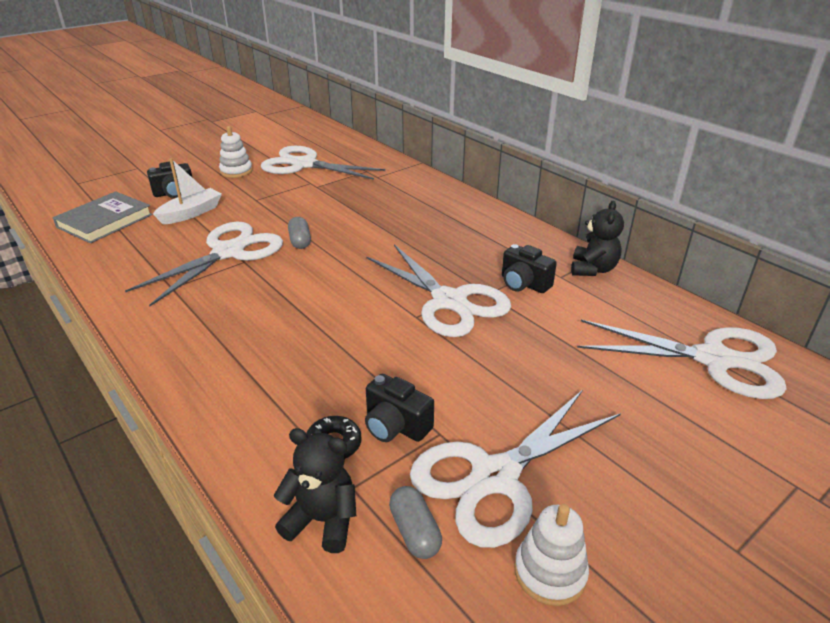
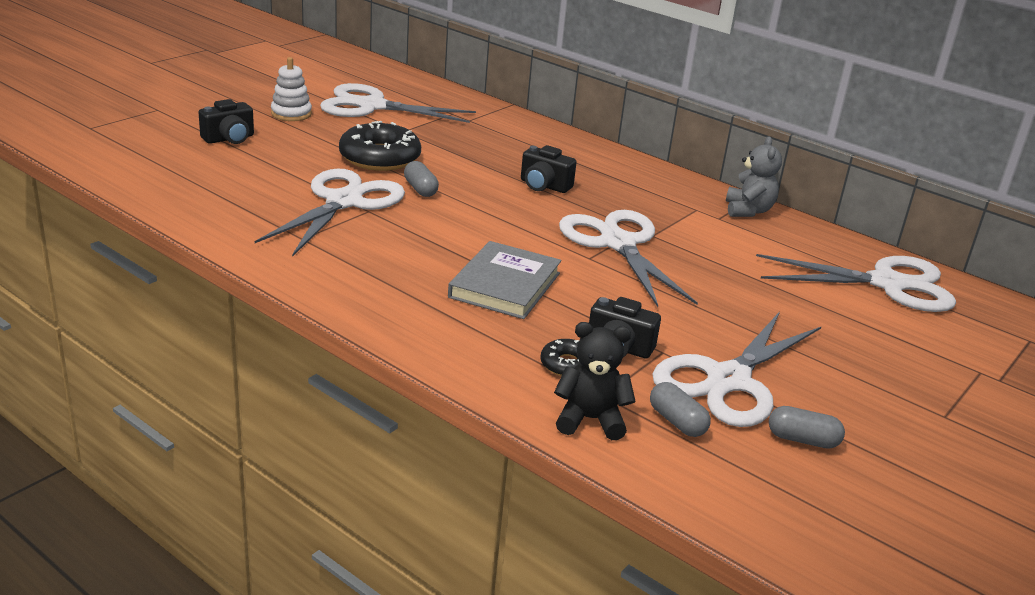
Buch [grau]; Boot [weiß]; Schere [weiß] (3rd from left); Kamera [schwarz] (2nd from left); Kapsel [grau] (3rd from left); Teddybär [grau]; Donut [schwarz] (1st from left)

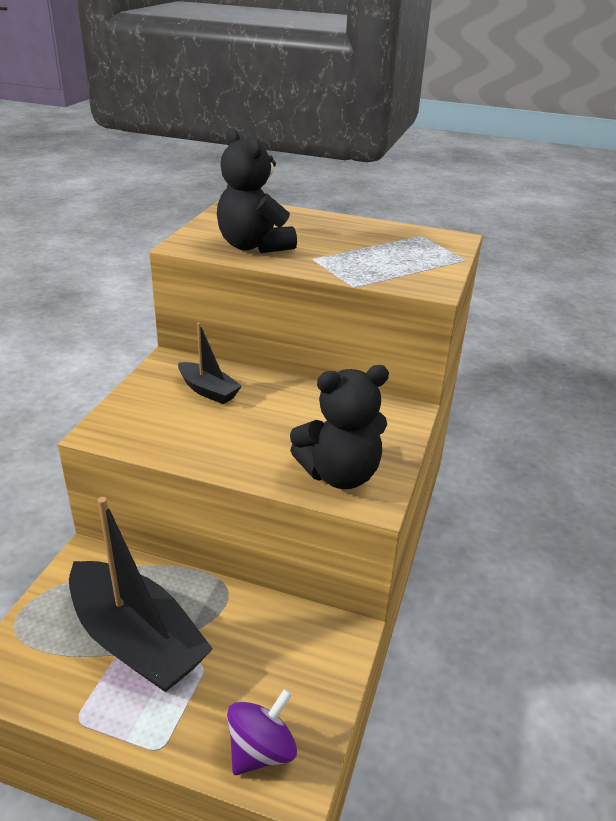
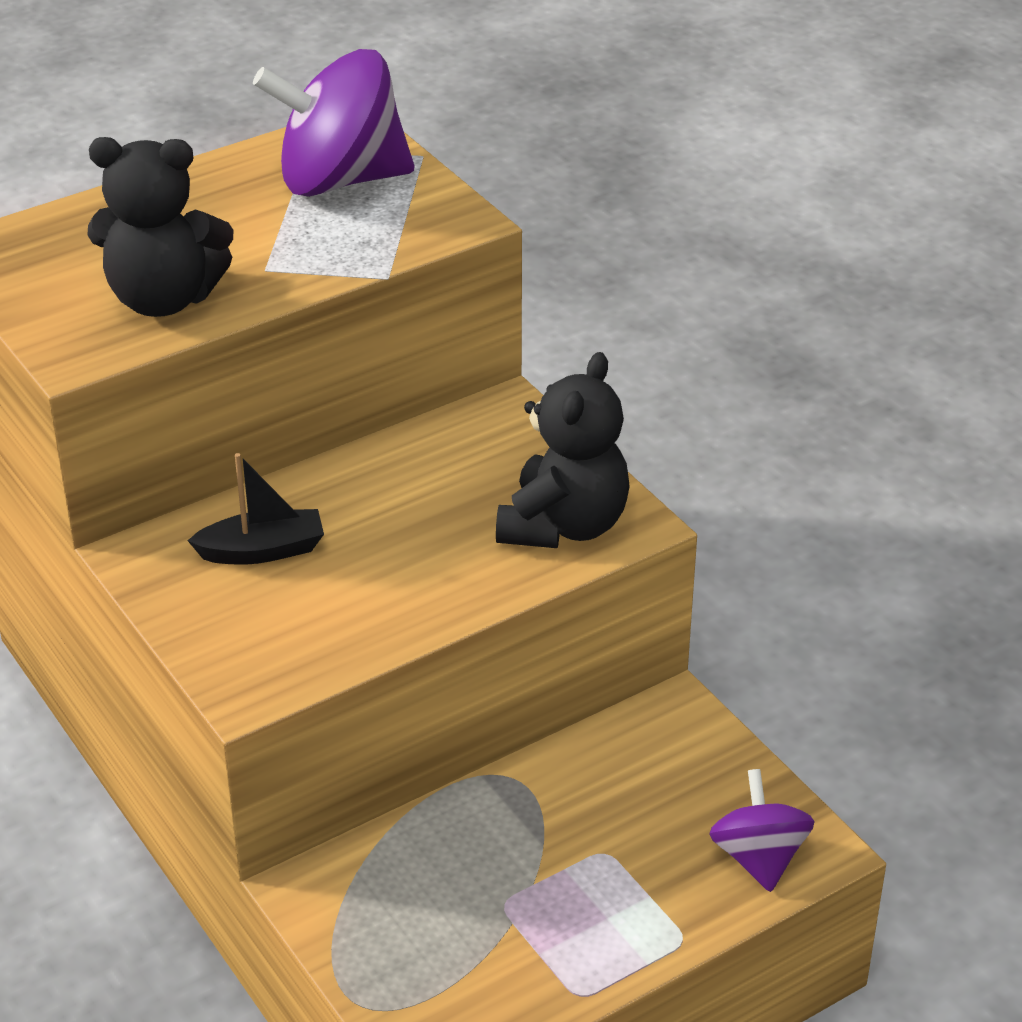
Boot [schwarz] (1st from left in the first image); Kreisel [lila] (1st from left)

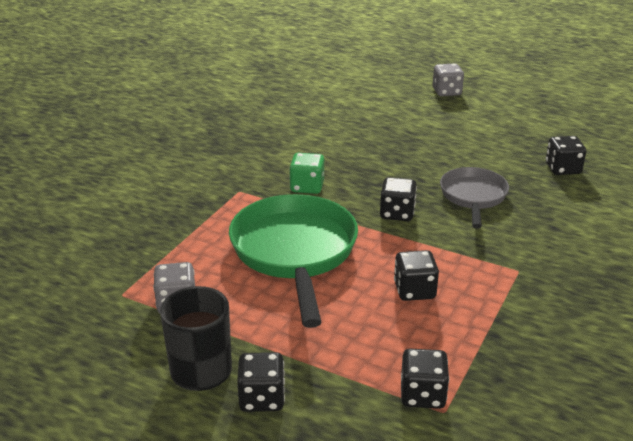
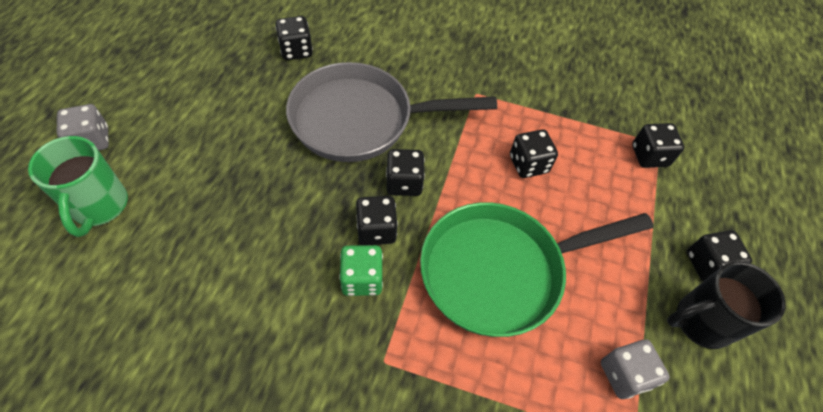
Pfanne [grau]; Tasse [grün]; Spielwürfel [schwarz] (2nd from left)

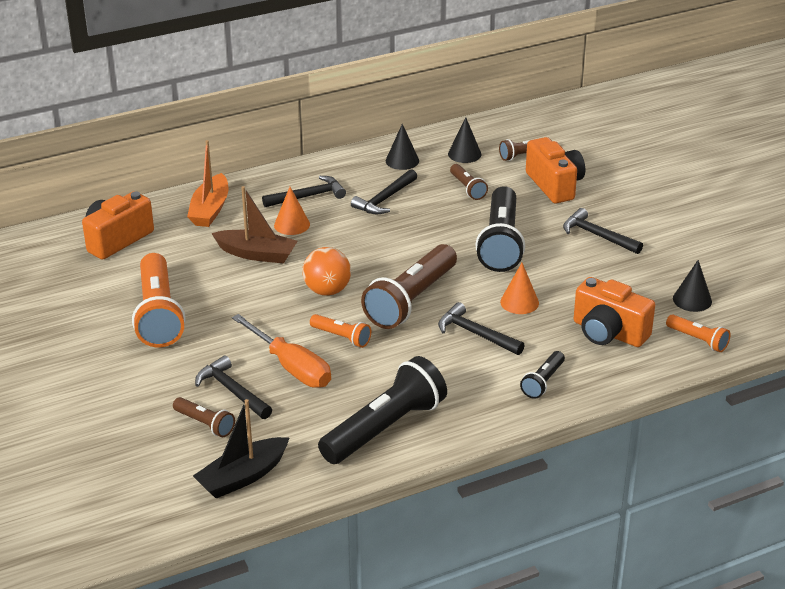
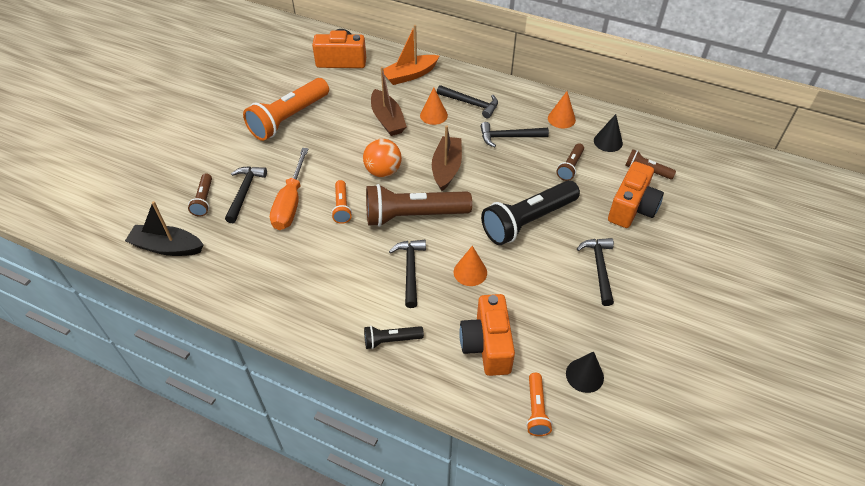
Taschenlampe [schwarz] (1st from left in the first image); Kegel [orange] (3rd from left); Boot [braun] (2nd from left)

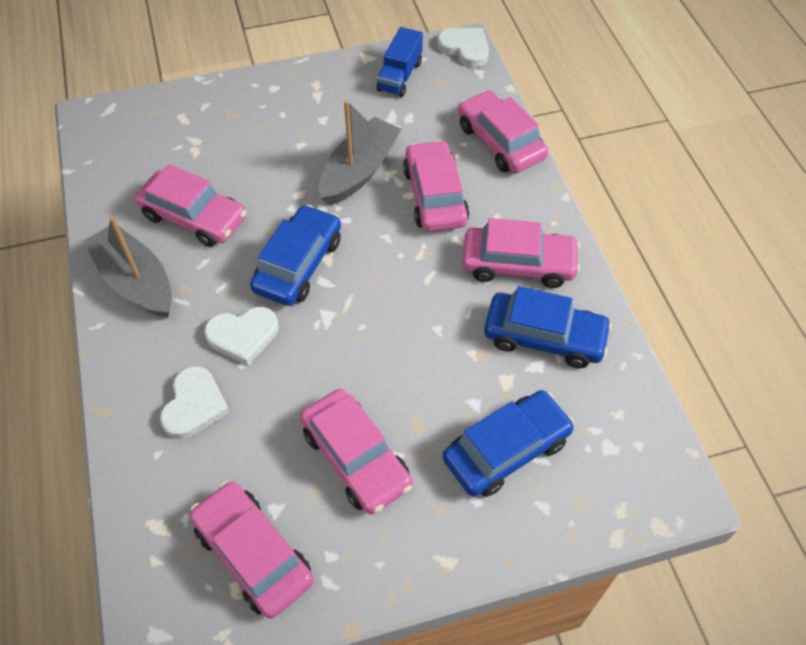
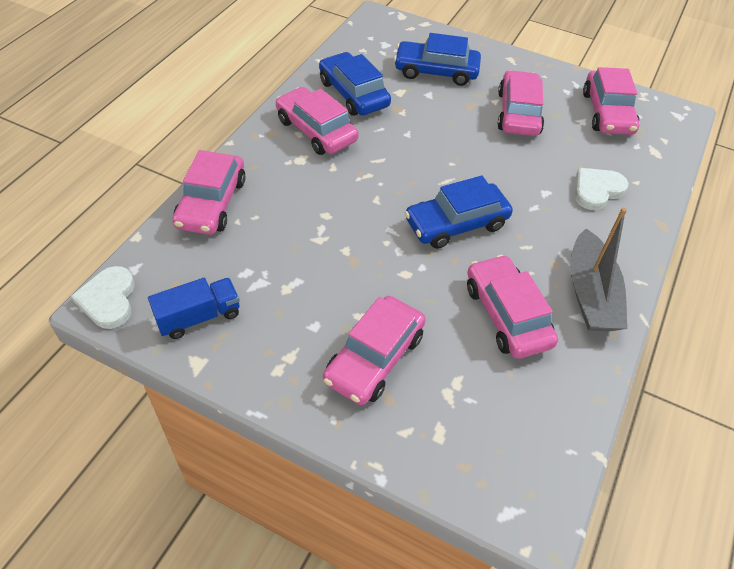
Herz [weiß] (2nd from left in the first image); Boot [grau] (2nd from left in the first image); Auto [rosa] (3rd from left)

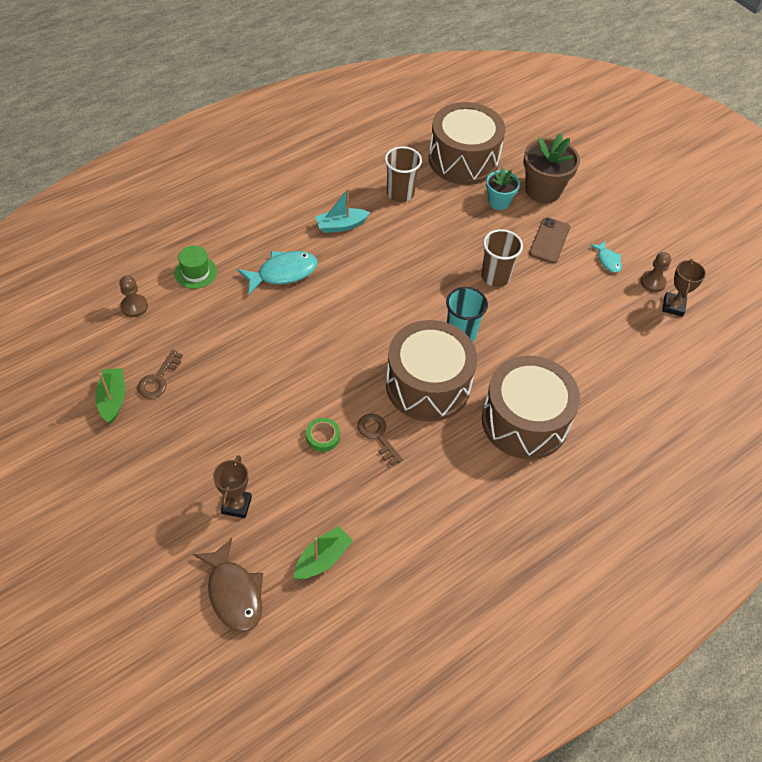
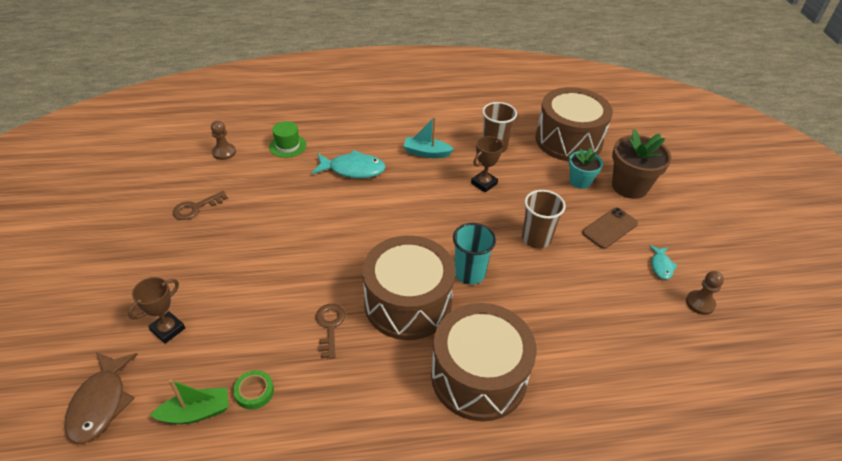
Boot [grün] (1st from left in the first image); Klebeband [grün]; Pokal [braun] (2nd from left)

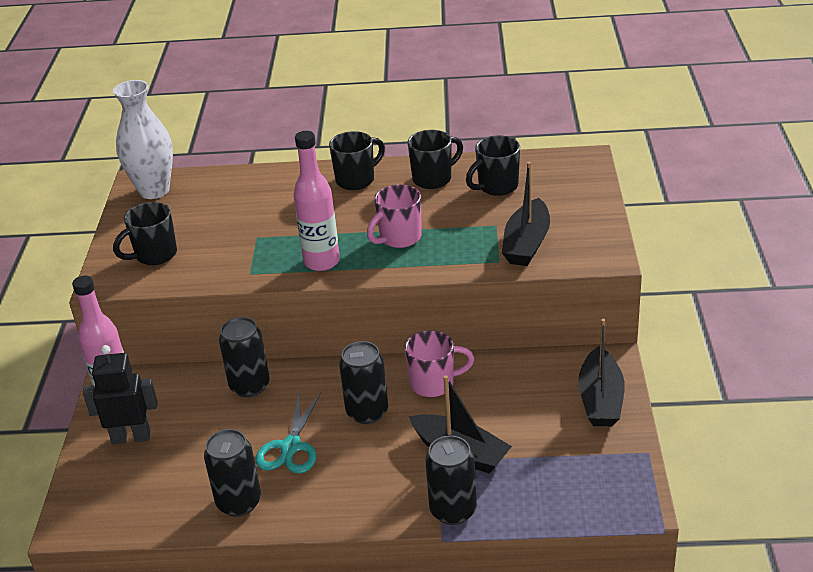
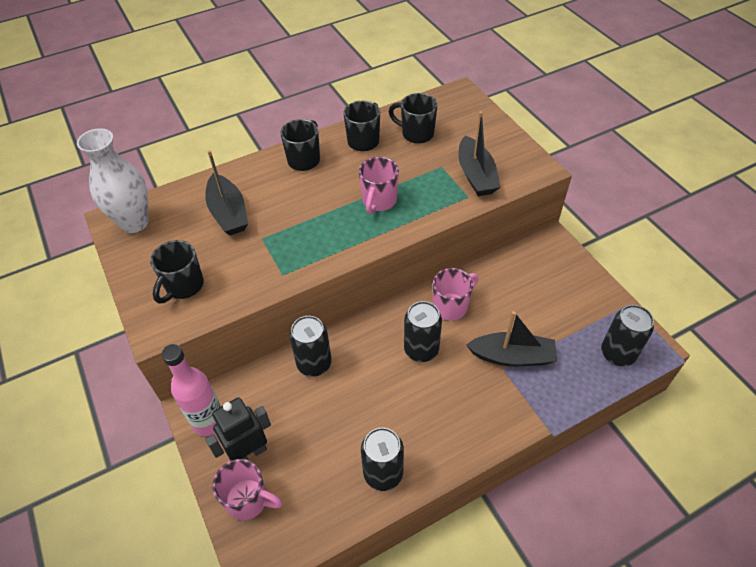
Schere [türkis]; Flasche [rosa] (2nd from left in the first image); Dose [schwarz] (4th from left); Tasse [schwarz] (4th from left); Boot [schwarz] (1st from left); Tasse [rosa] (1st from left)

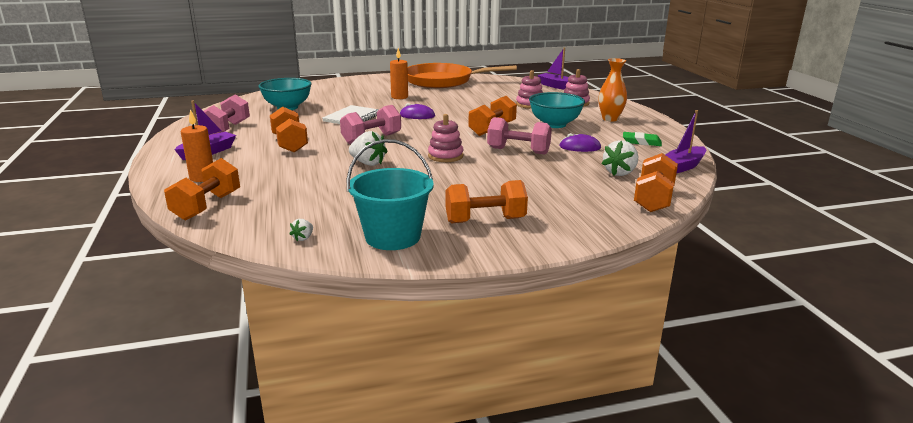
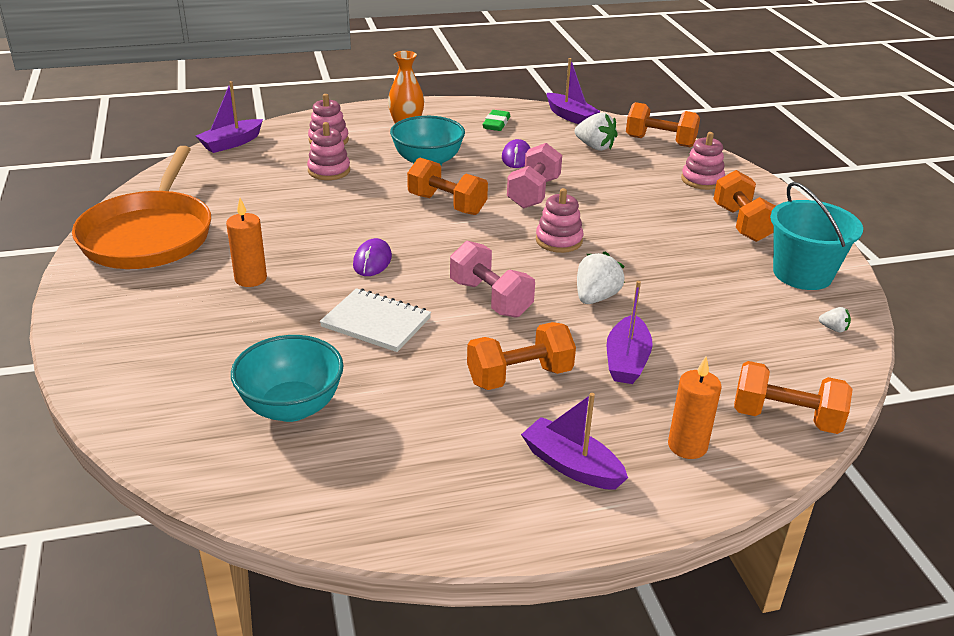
Hantel [rosa] (1st from left in the first image); Boot [lila] (4th from left); Stapelspielzeug [rosa] (4th from left)

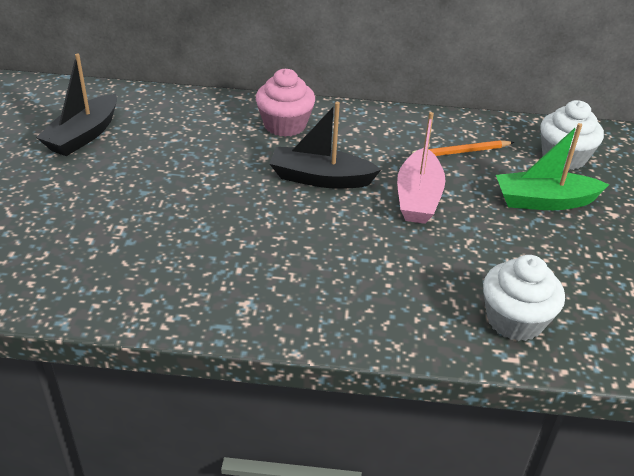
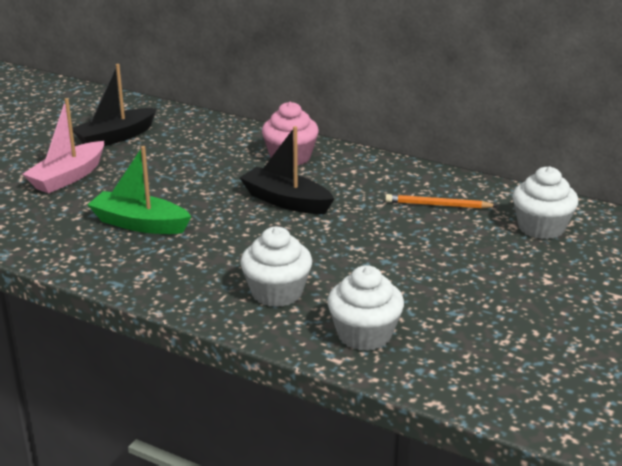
Boot [rosa]; Boot [grün]; Muffin [weiß] (1st from left)

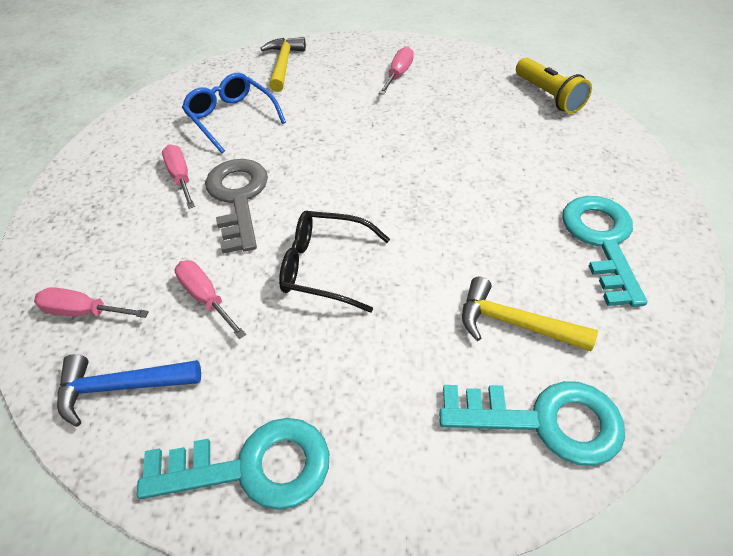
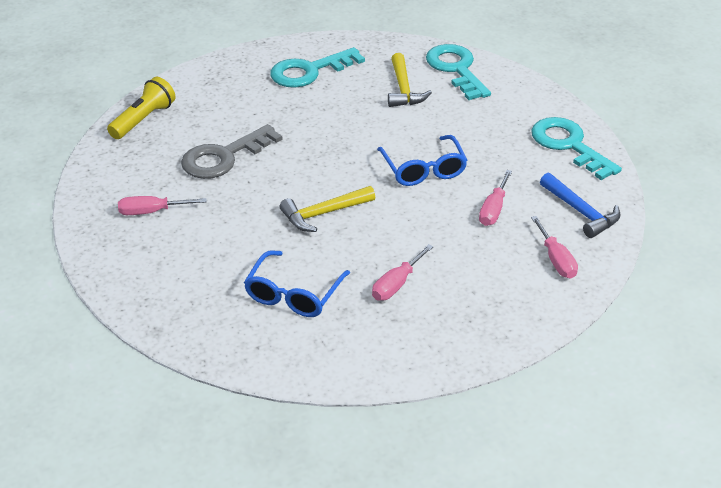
Schlüssel [grau]; Hammer [gelb] (1st from left); Brille [blau] (2nd from left)

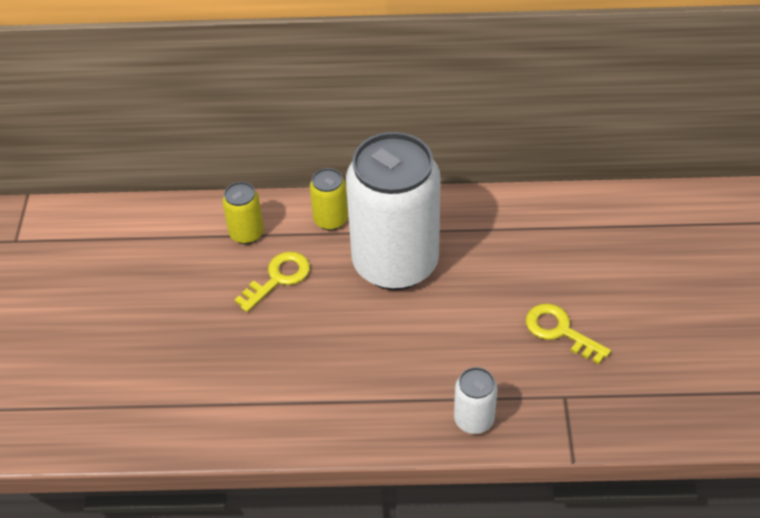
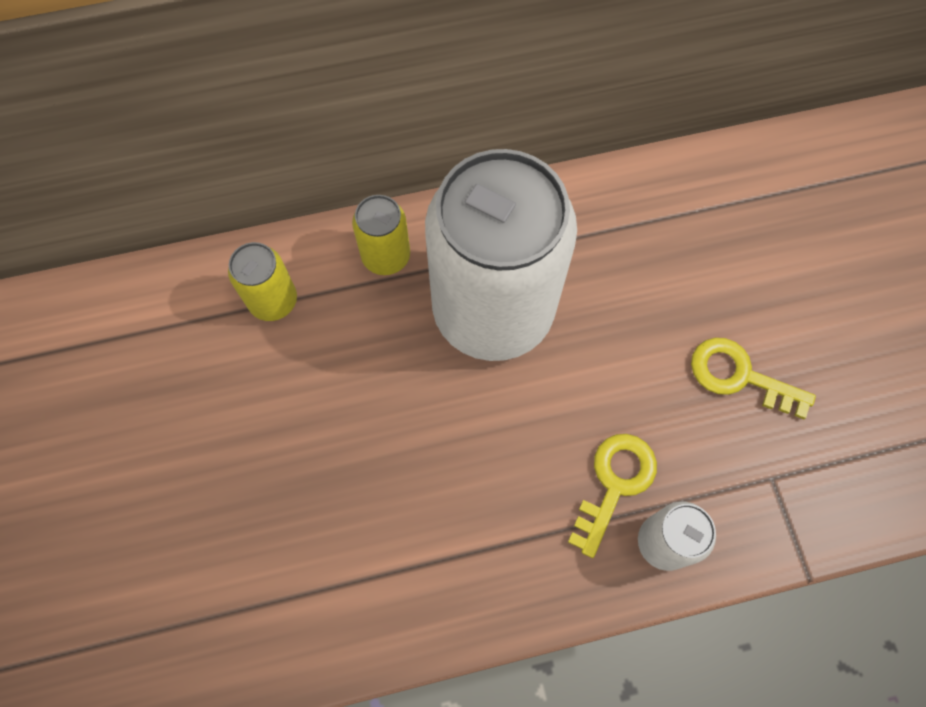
Schlüssel [gelb] (1st from left)

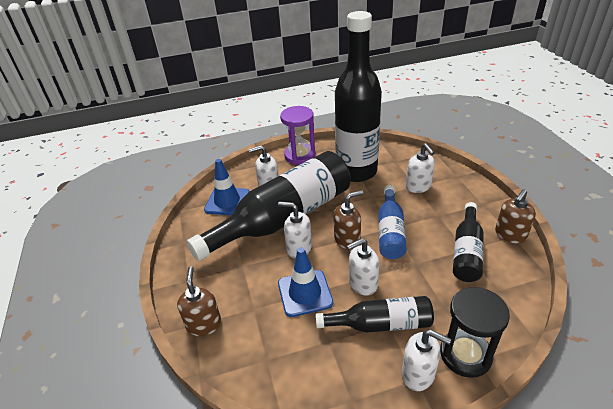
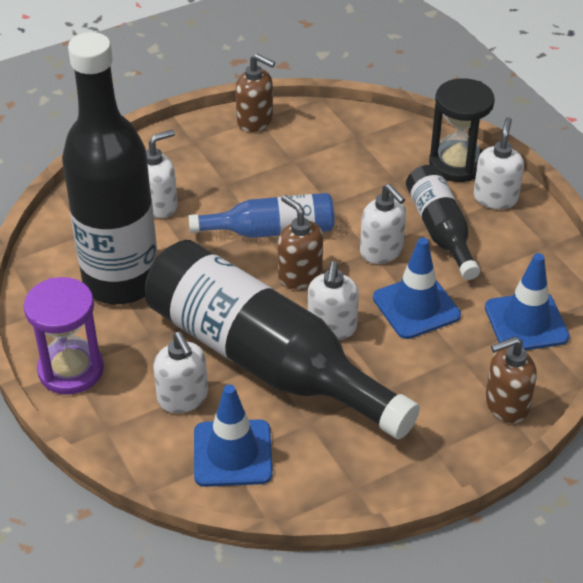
Flasche [schwarz] (4th from left in the first image); Leitkegel [blau] (3rd from left)

